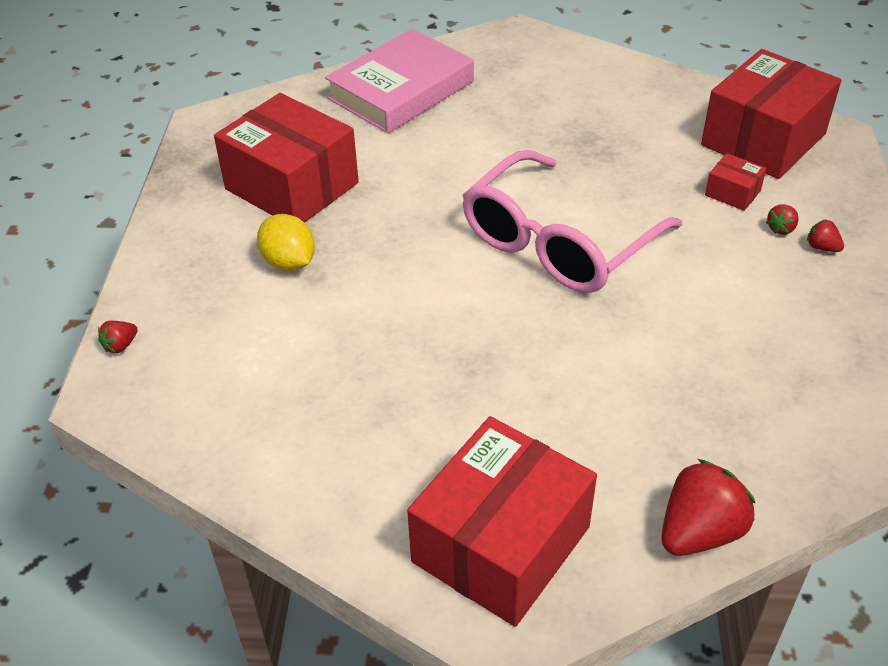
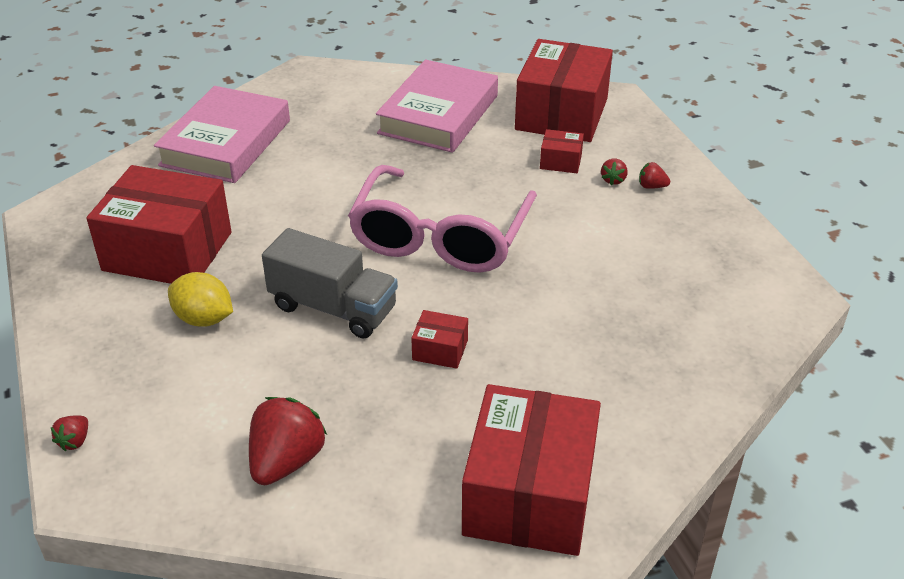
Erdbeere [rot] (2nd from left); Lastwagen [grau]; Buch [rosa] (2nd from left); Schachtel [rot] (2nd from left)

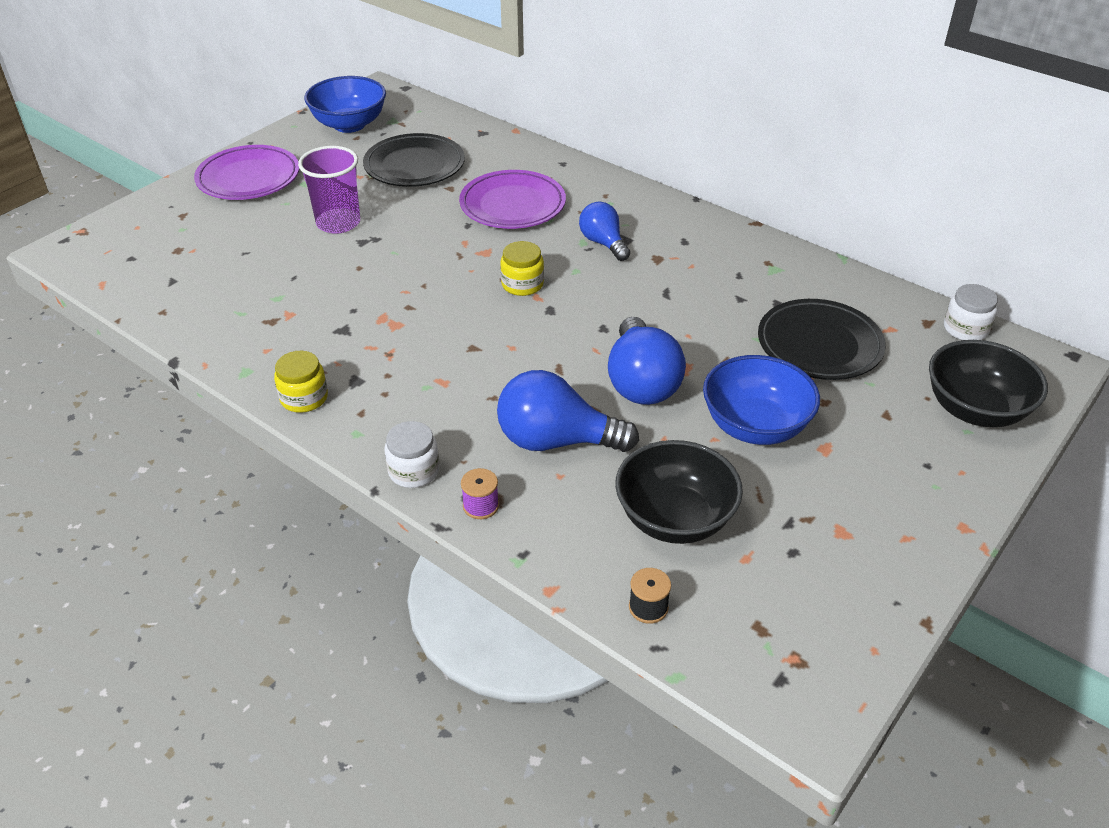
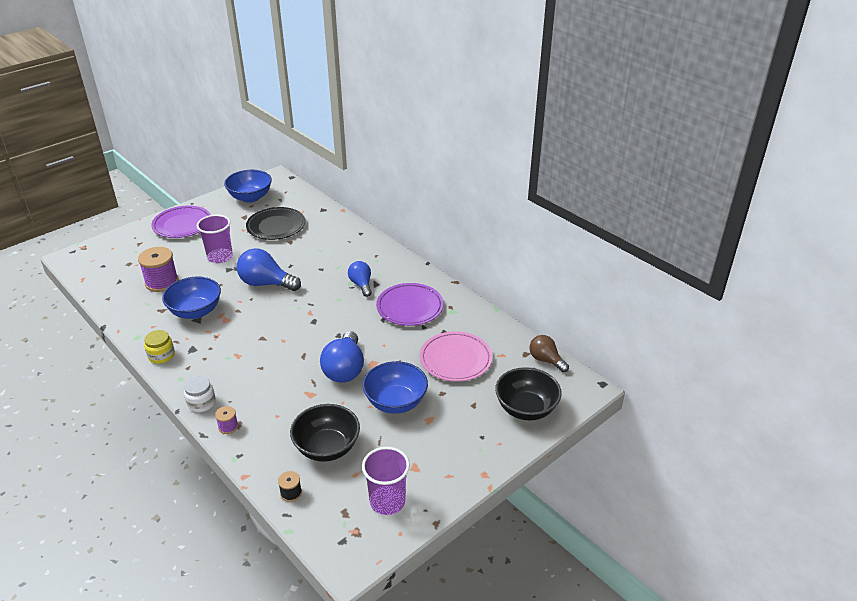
Teller [lila] (2nd from left); Glühbirne [blau] (1st from left); Einmachglas [gelb] (2nd from left in the first image); Teller [rosa]; Glühbirne [braun]; Garnrolle [lila] (1st from left); Schüssel [blau] (1st from left); Becher [lila] (2nd from left)

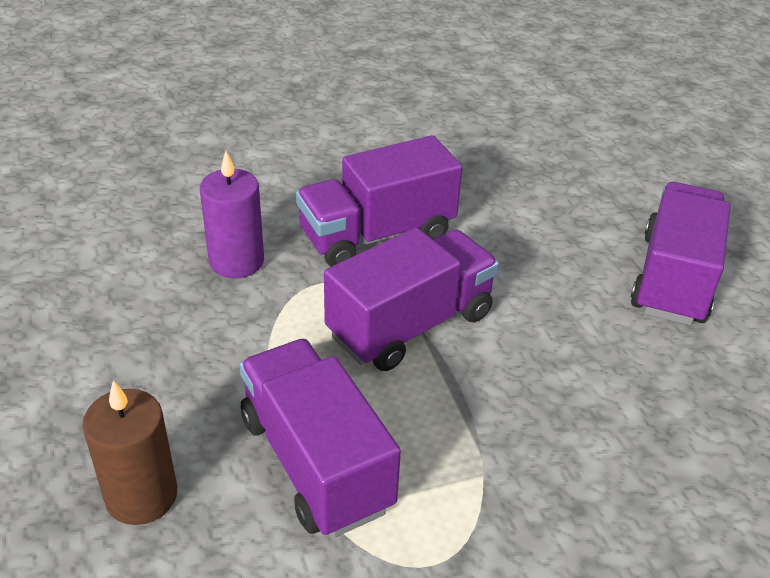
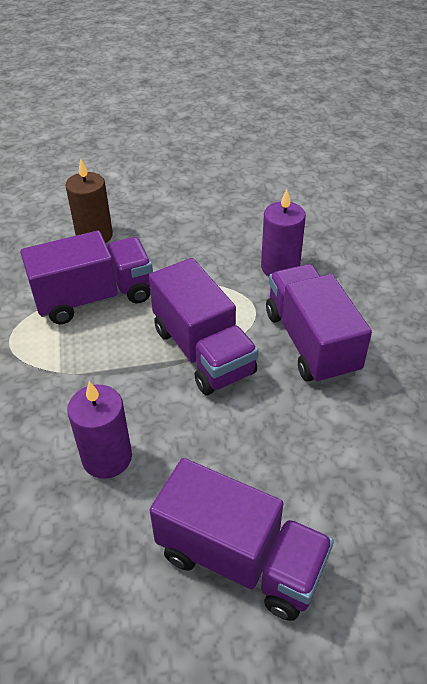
Kerze [lila] (1st from left)

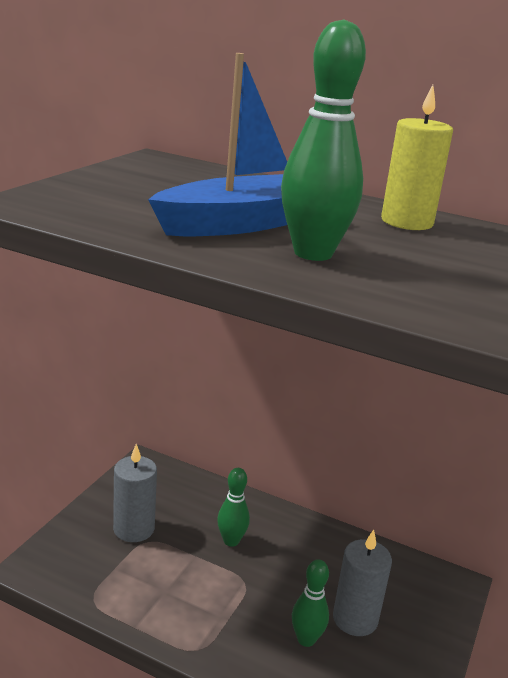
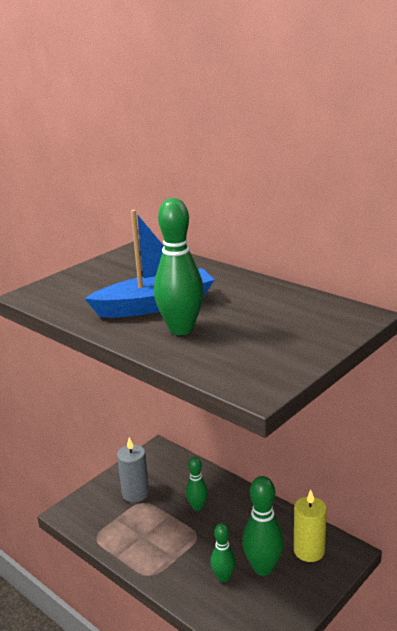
Bowlingkegel [grün] (4th from left); Kerze [gelb]

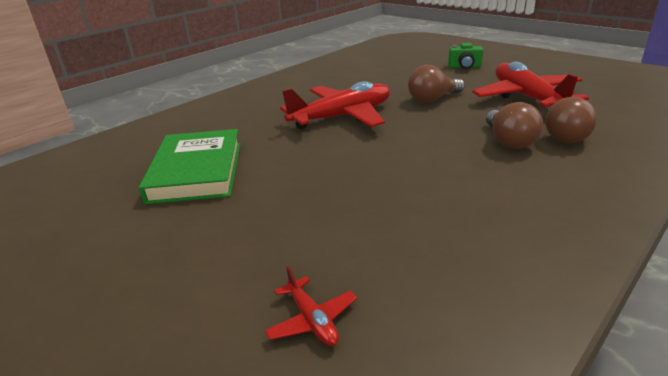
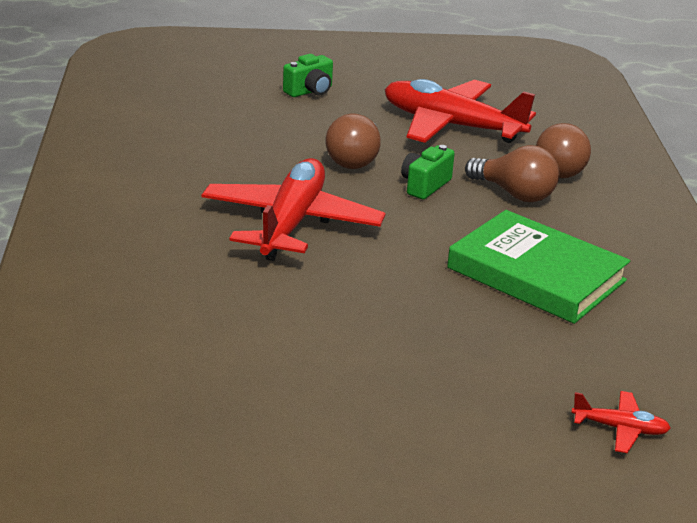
Buch [grün]; Kamera [grün] (2nd from left)

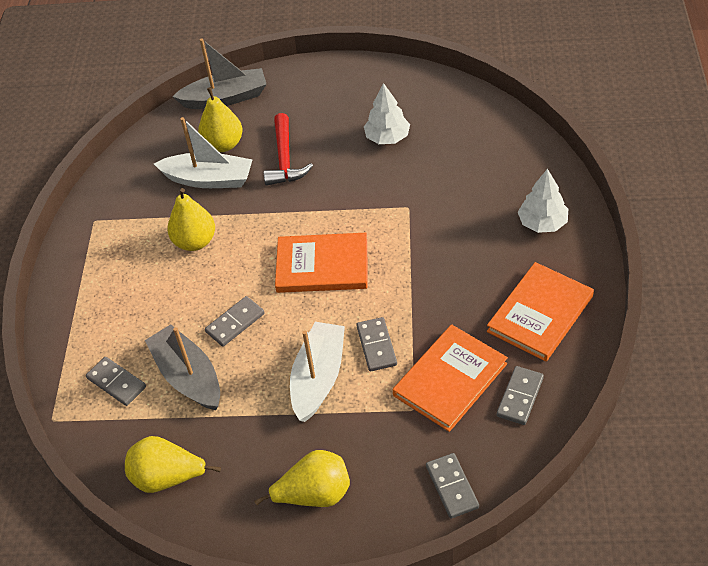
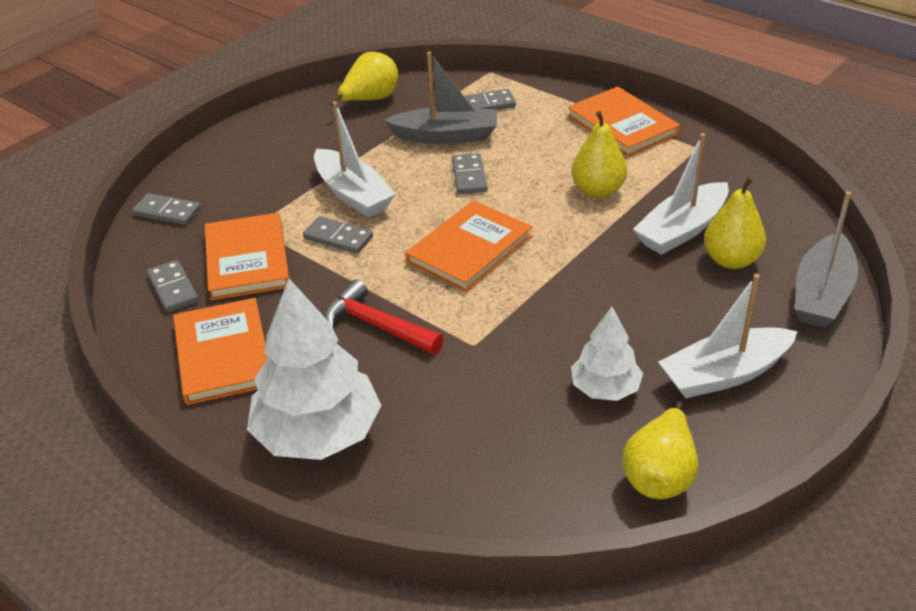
Birne [gelb] (3rd from left); Hammer [rot]; Baum [weiß] (1st from left); Buch [orange] (4th from left); Boot [weiß] (3rd from left)

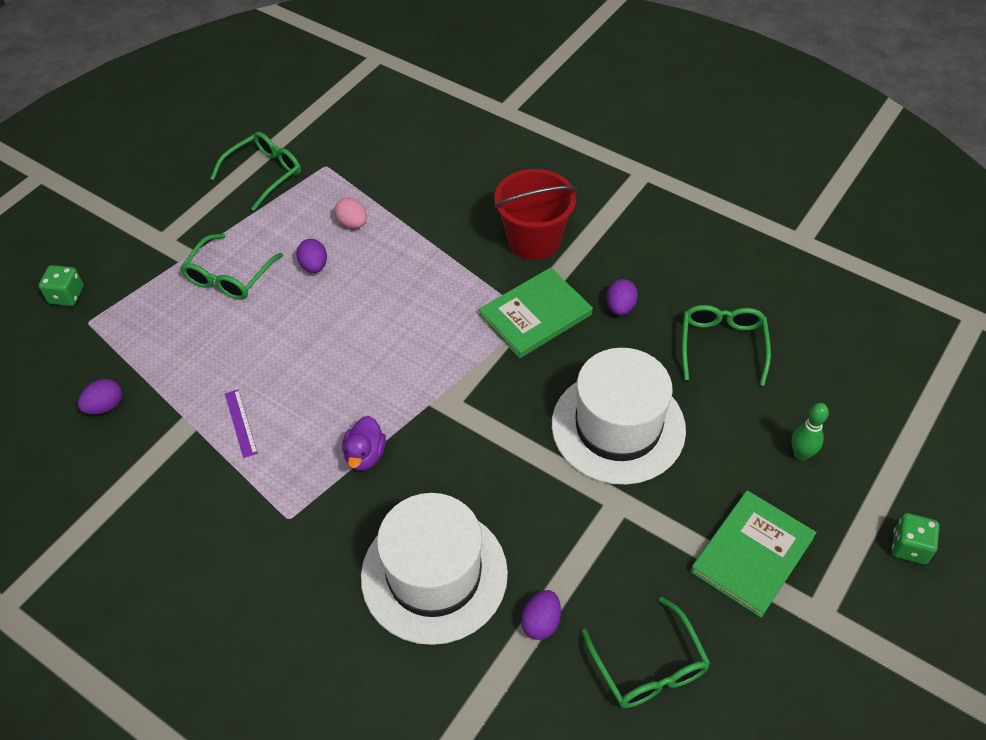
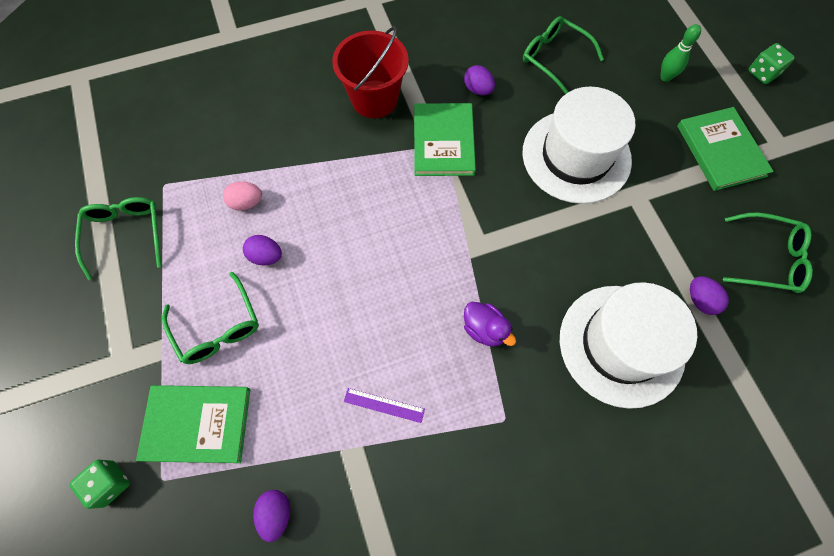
Buch [grün] (1st from left)

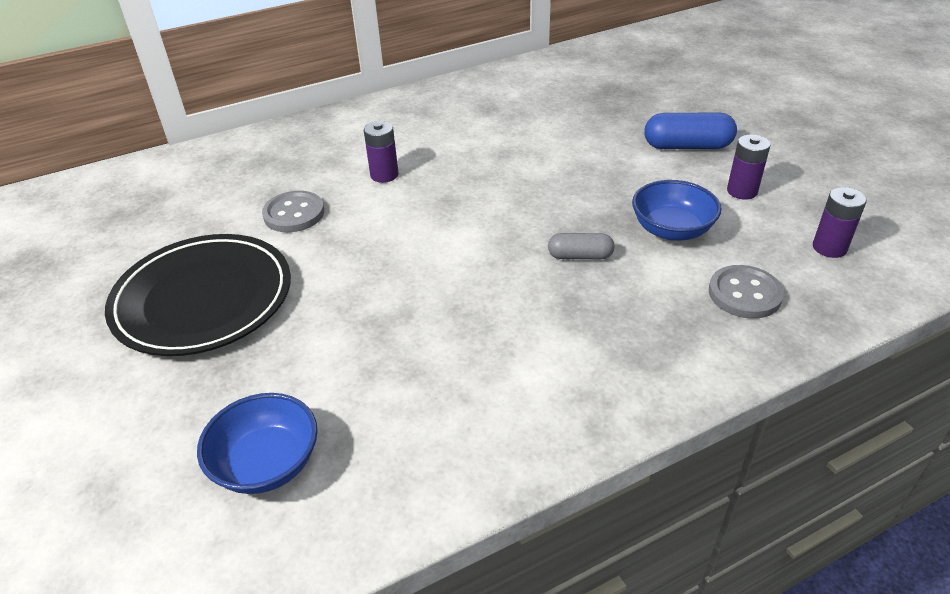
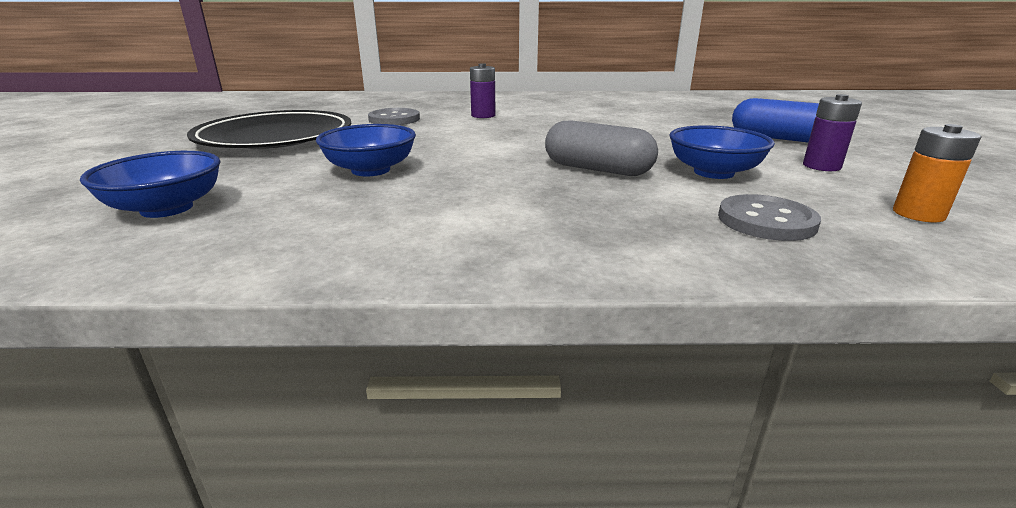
Kapsel [grau]; Batterie [orange]; Schüssel [blau] (2nd from left)

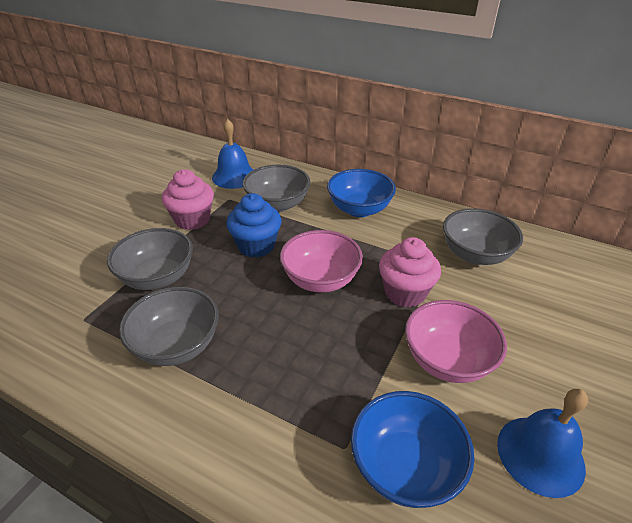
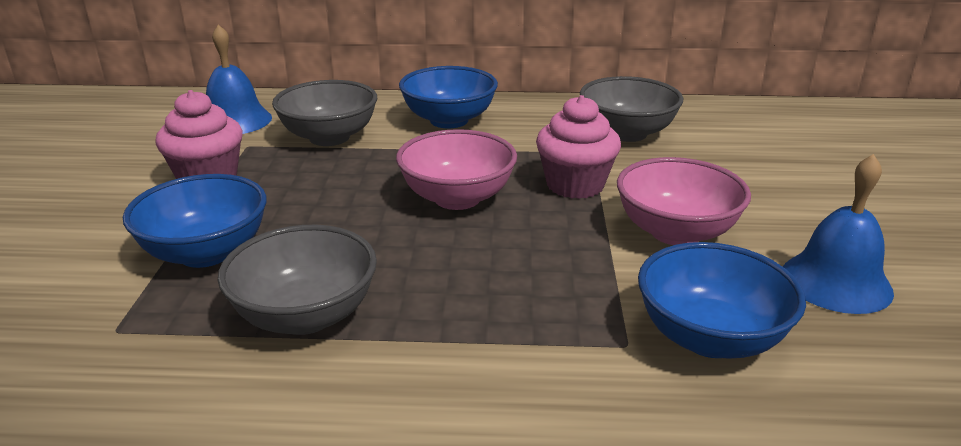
Schüssel [blau] (1st from left); Muffin [blau]

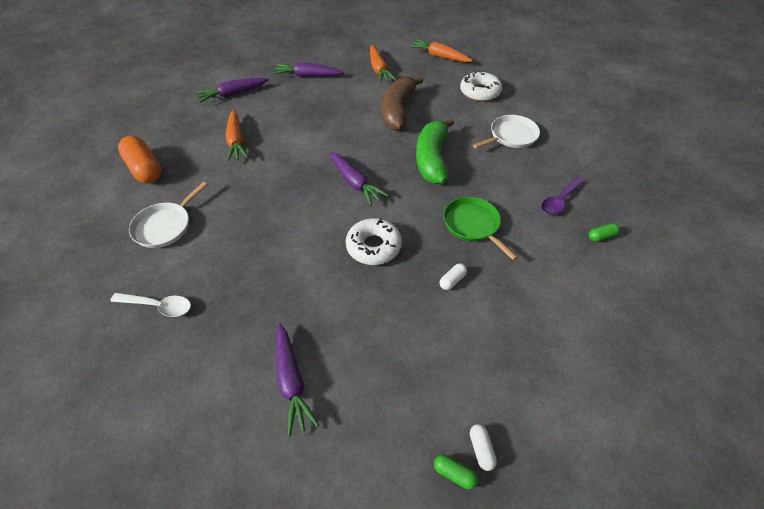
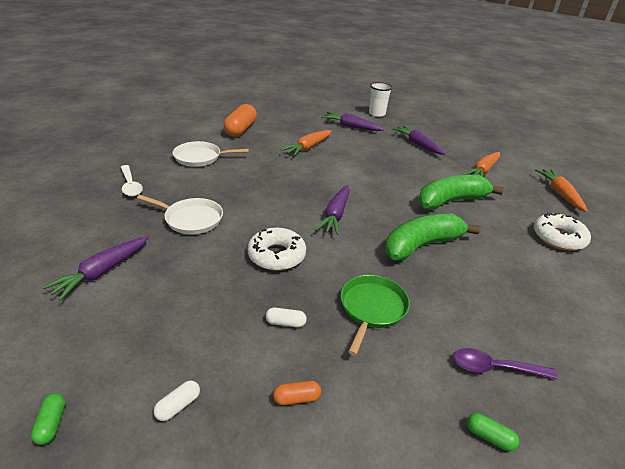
Banane [grün] (2nd from left); Kapsel [weiß] (1st from left); Pfanne [weiß] (1st from left); Kapsel [orange] (2nd from left); Becher [weiß]

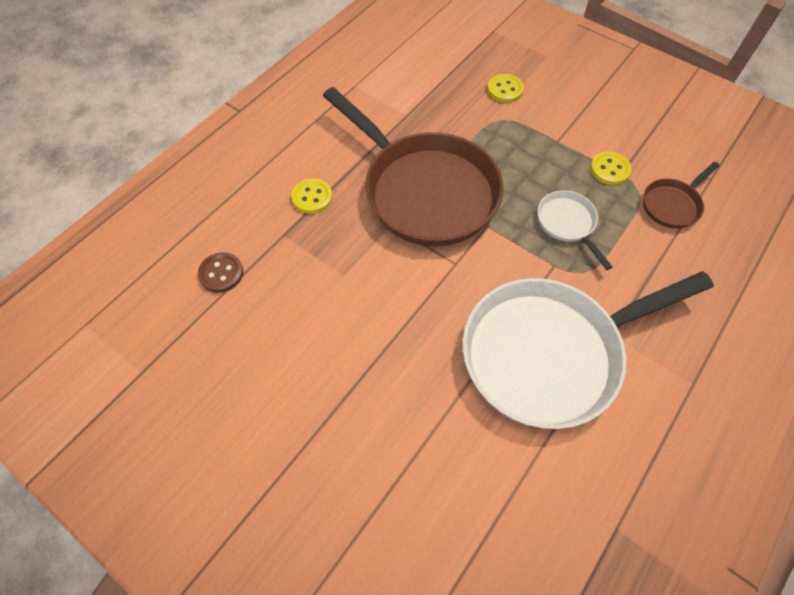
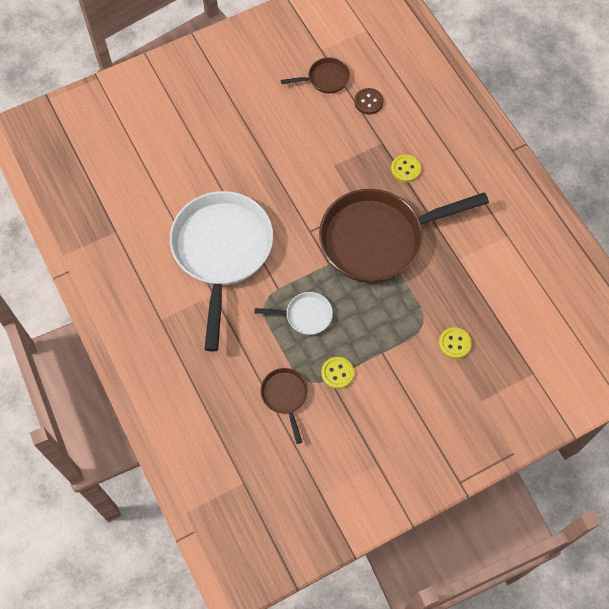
Pfanne [braun] (2nd from left)

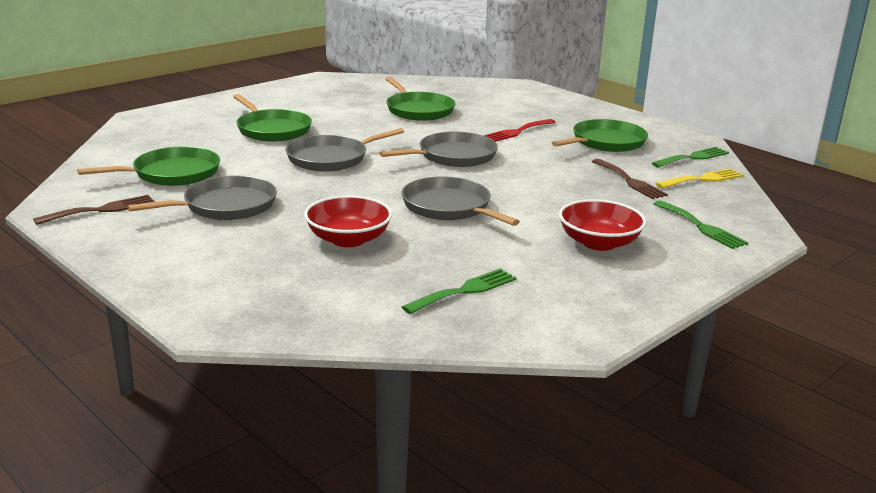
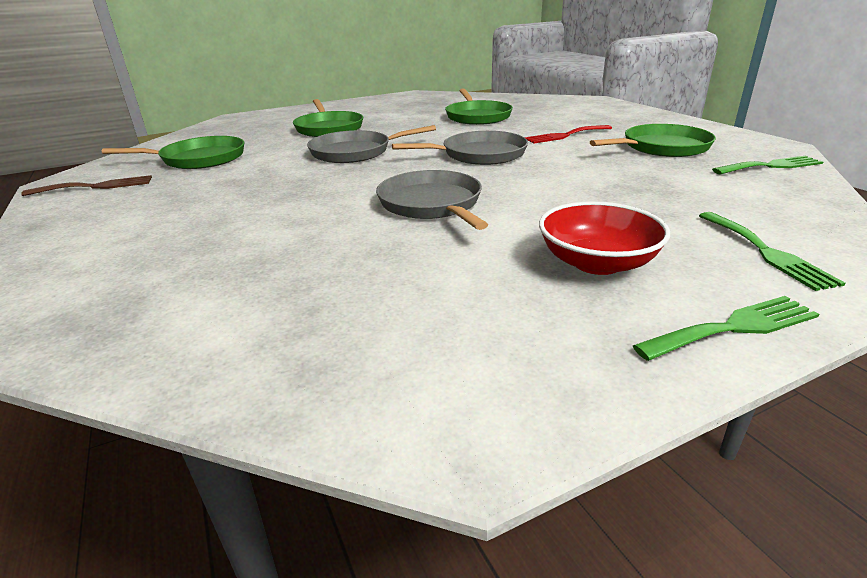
Pfanne [grau] (1st from left in the first image); Schüssel [rot] (1st from left in the first image); Gabel [grün] (1st from left); Gabel [braun] (2nd from left in the first image); Gabel [gelb]

